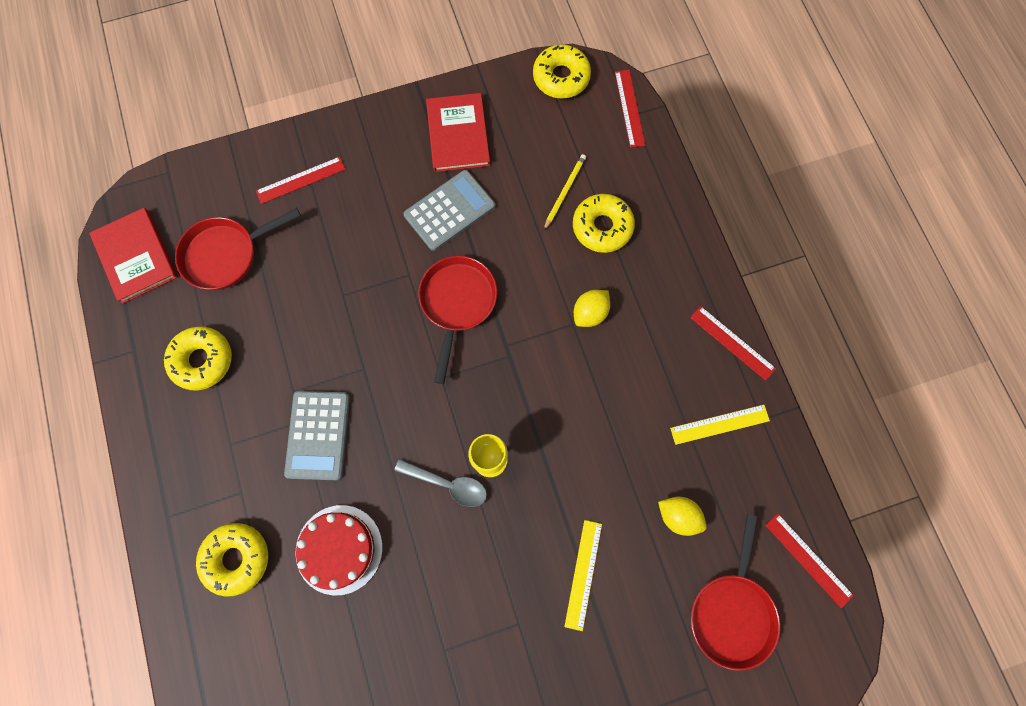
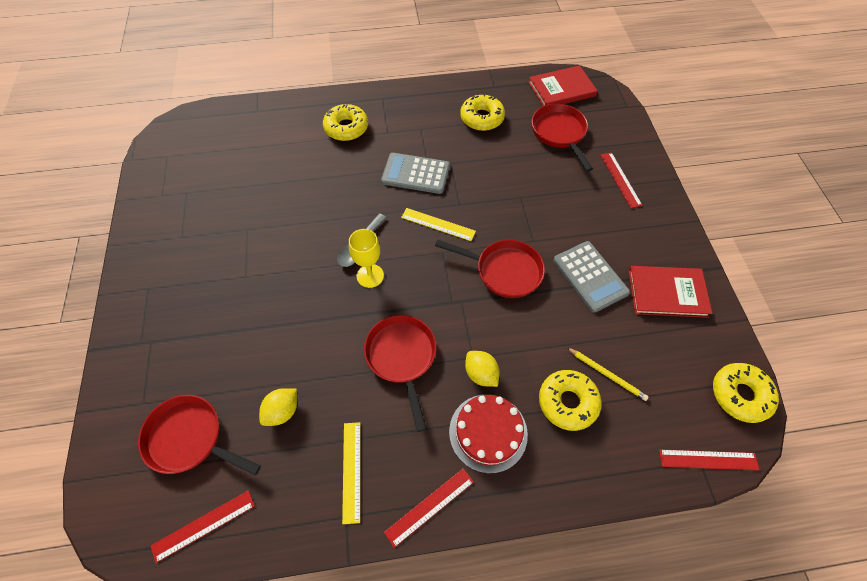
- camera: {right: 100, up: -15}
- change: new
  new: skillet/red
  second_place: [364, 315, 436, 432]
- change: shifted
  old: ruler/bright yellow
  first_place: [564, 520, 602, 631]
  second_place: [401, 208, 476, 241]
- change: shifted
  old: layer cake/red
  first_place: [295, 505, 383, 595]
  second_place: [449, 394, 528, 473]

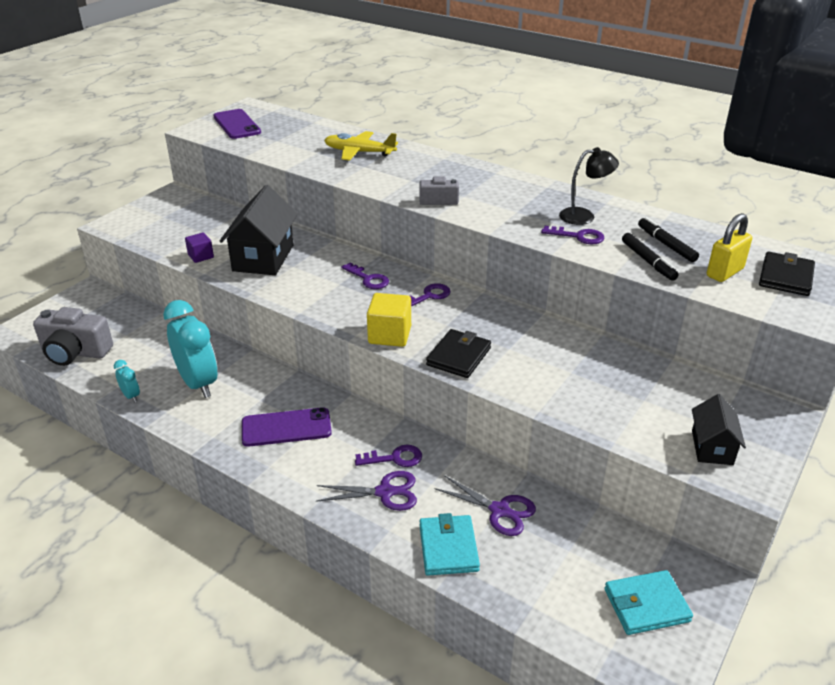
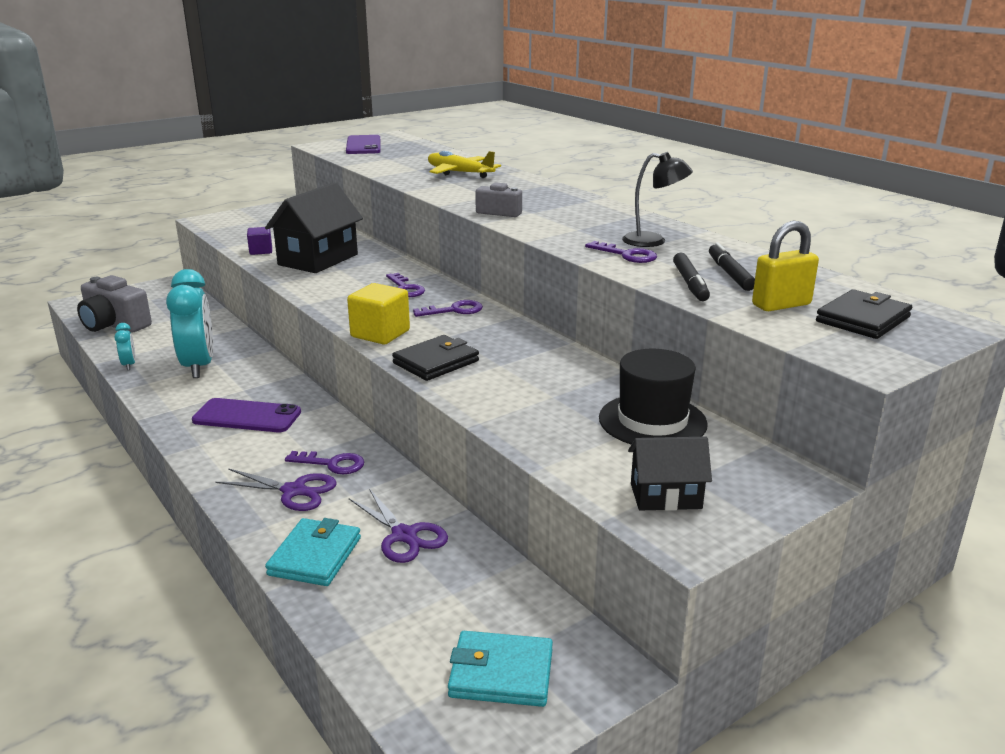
- camera: {right: 20, up: -10}
- change: new
  new: hat/ebony
  second_place: [599, 349, 708, 444]
- change: rotated
  old: toy house/ebony
  first_place: [692, 394, 746, 465]
  second_place: [628, 437, 712, 511]
  degrees: 60

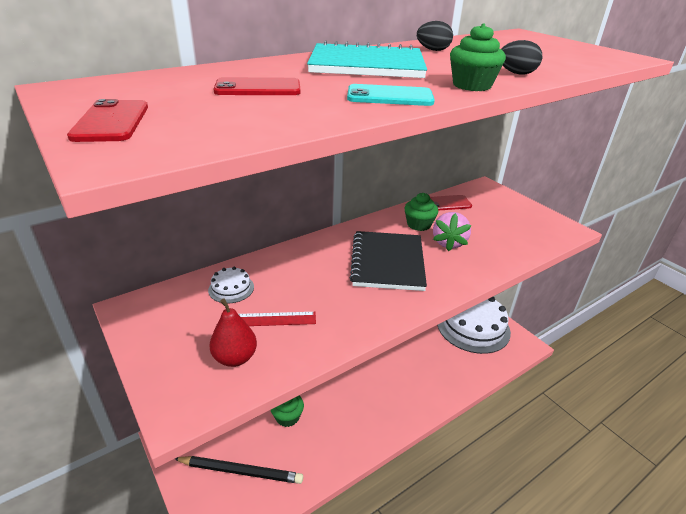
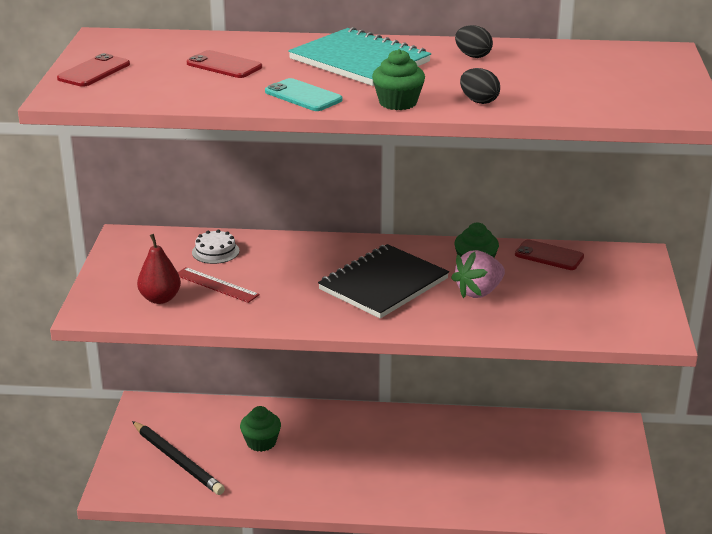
- camera: {right: 40, up: -5}
- change: gone
  old: layer cake/pure white
  first_place: [437, 297, 511, 354]

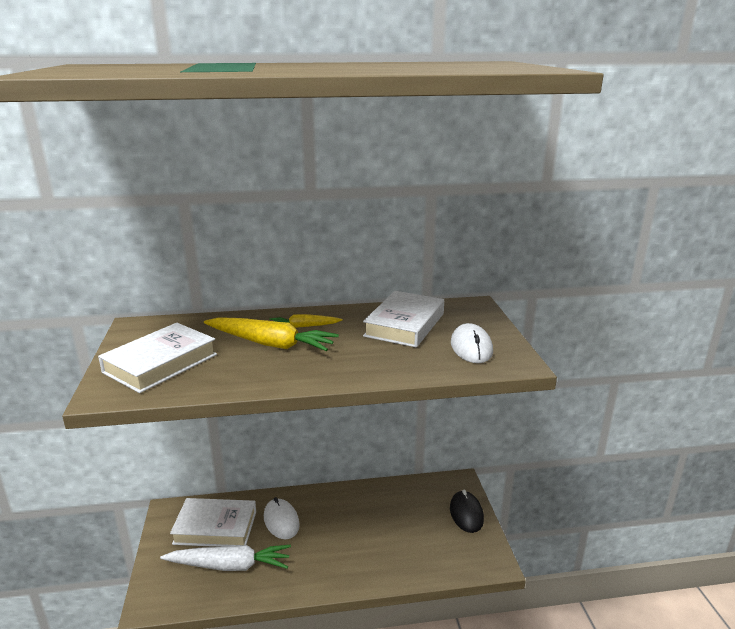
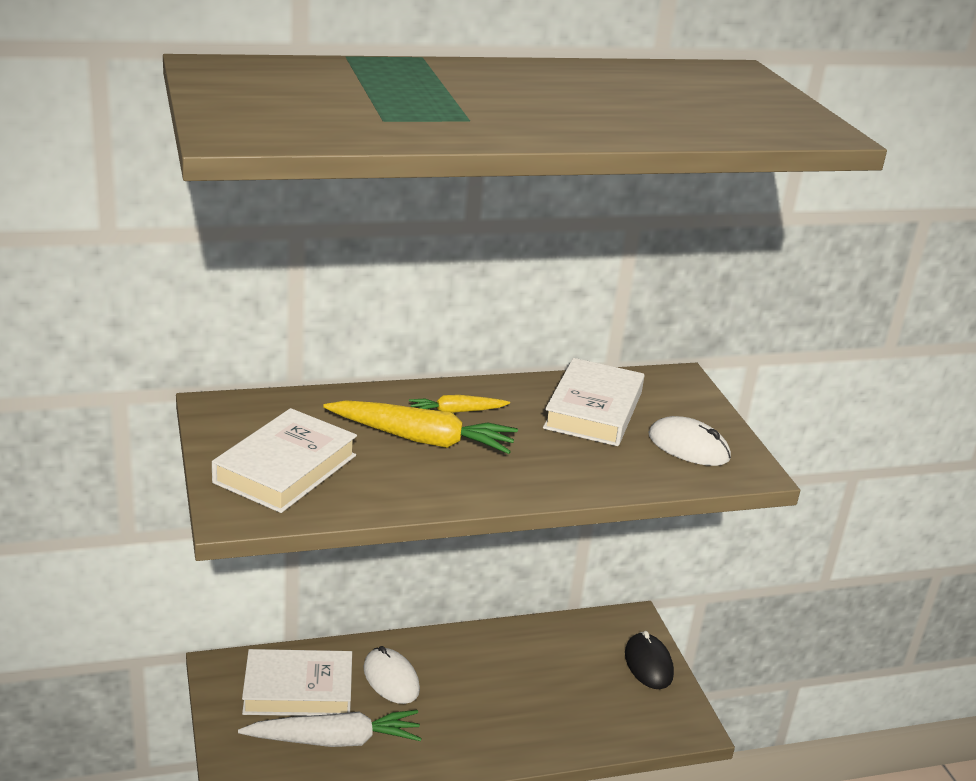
- camera: {right: -10, up: 5}
- change: rotated
  old: PC mouse/pure white
  first_place: [451, 323, 493, 363]
  second_place: [648, 416, 731, 466]
  degrees: -45

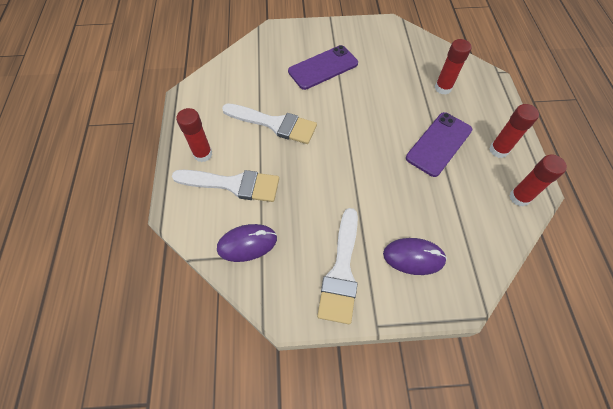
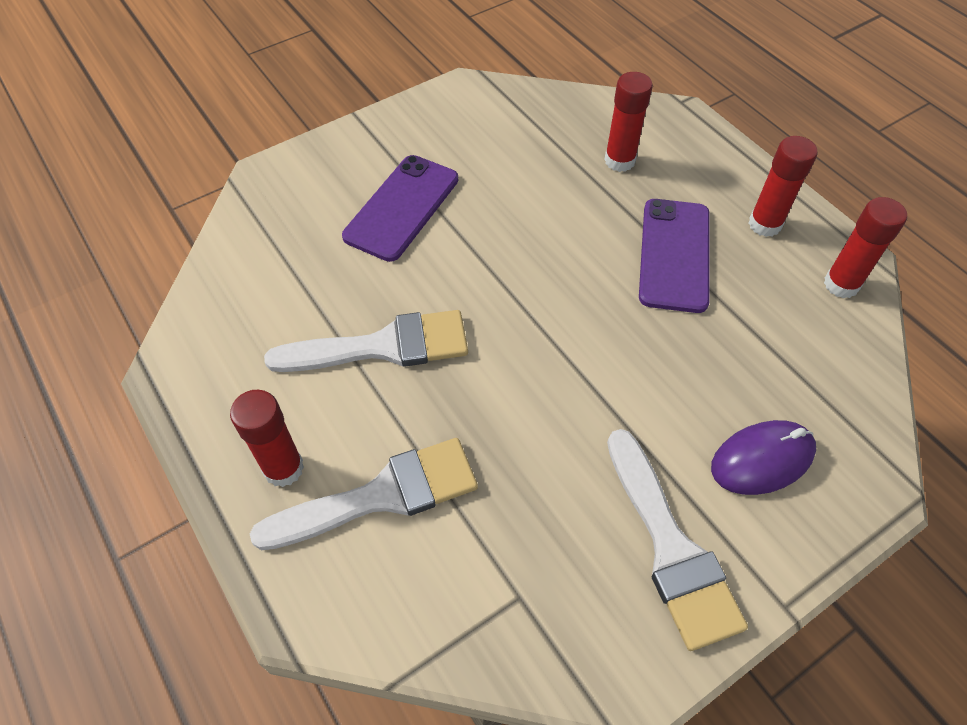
- camera: {right: -30, up: -5}
- change: gone
  old: PC mouse/purple
  first_place: [217, 224, 277, 262]

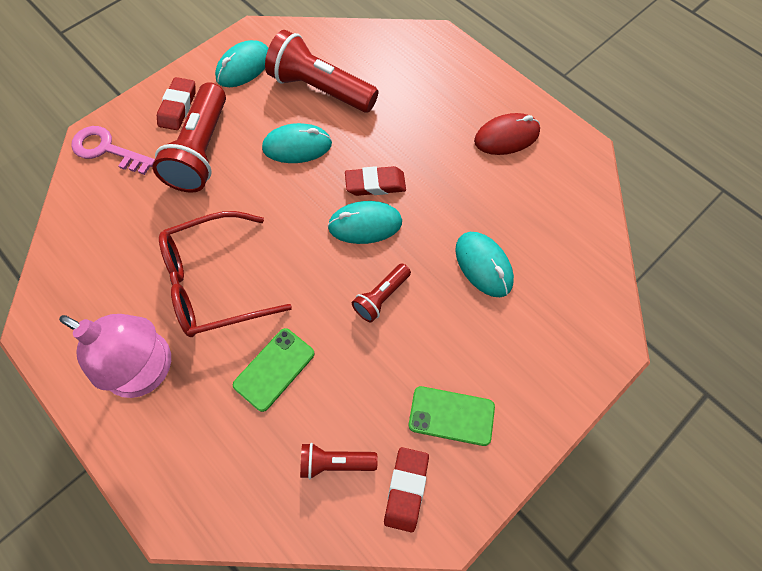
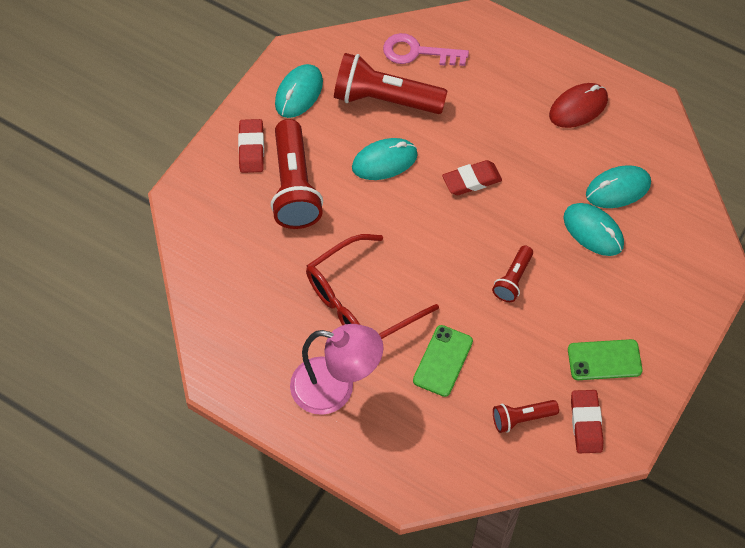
- camera: {right: -15, up: -5}
- change: shifted
  old: key/rosy
  first_place: [71, 126, 155, 175]
  second_place: [383, 33, 469, 66]
- change: shifted
  old: PC mouse/turquoise
  first_place: [327, 201, 402, 244]
  second_place: [586, 165, 651, 208]

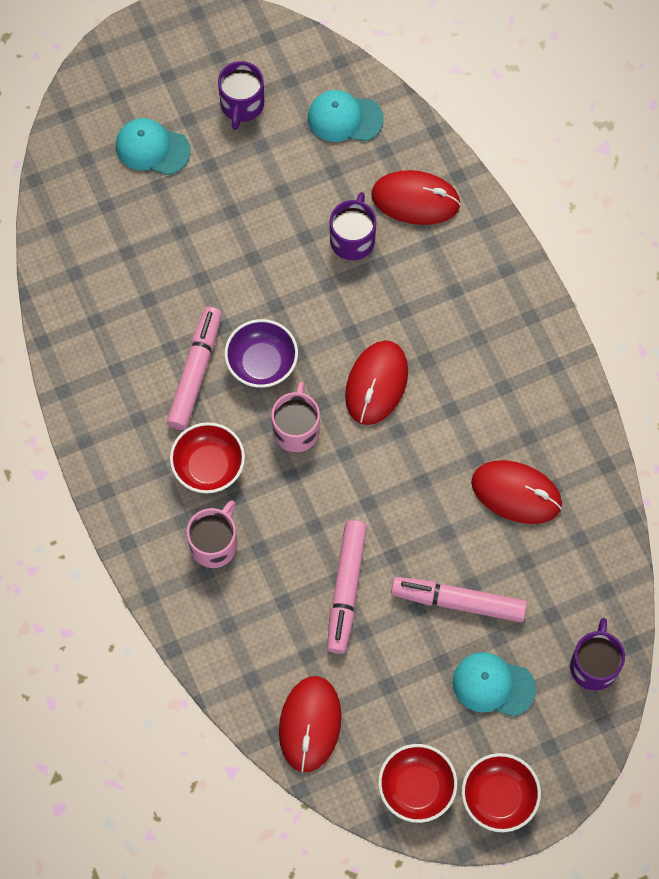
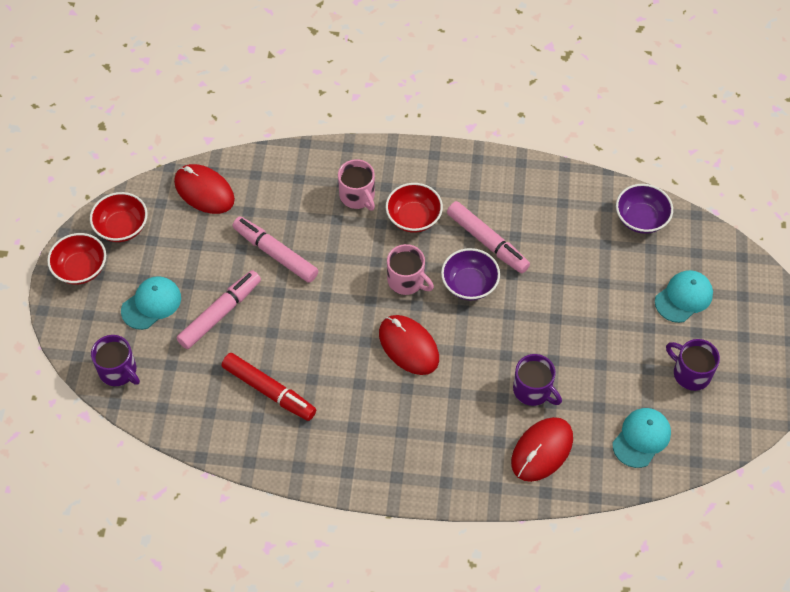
- camera: {right: 120, up: -10}
- change: swapped
  old: PC mouse/red
  new: felt pen/red
  first_place: [471, 460, 562, 524]
  second_place: [222, 353, 316, 421]
- change: new
  new: bowl/purple
  second_place: [616, 184, 673, 234]

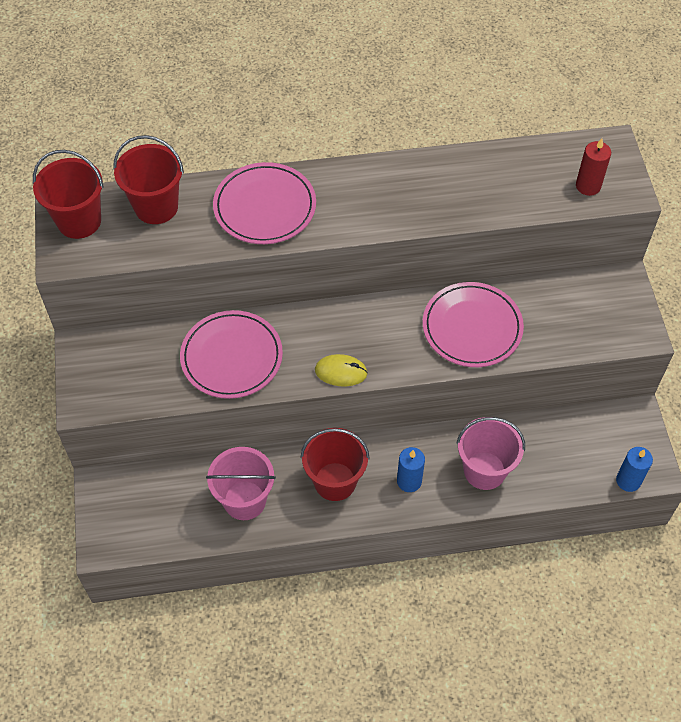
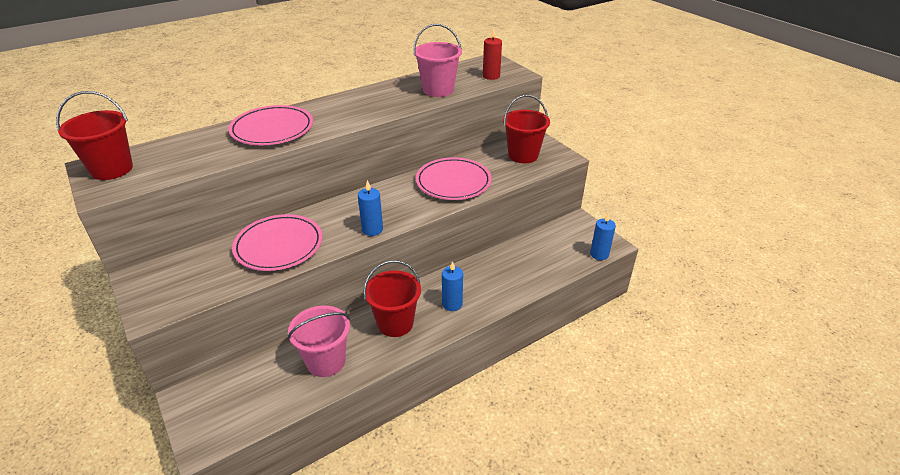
- camera: {right: -25, up: -20}
- change: swapped
  old: PC mouse/bright yellow
  new: wax candle/cobalt
  first_place: [315, 354, 368, 387]
  second_place: [358, 180, 383, 236]
- change: shifted
  old: sand bucket/rosy
  first_place: [456, 417, 525, 490]
  second_place: [413, 24, 462, 97]
- change: shifted
  old: sand bucket/red
  first_place: [113, 135, 184, 224]
  second_place: [503, 95, 550, 163]

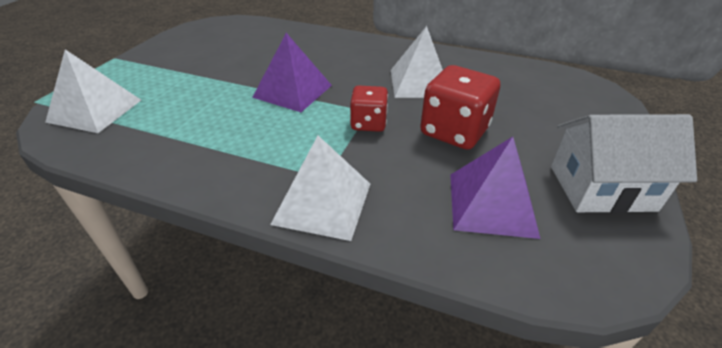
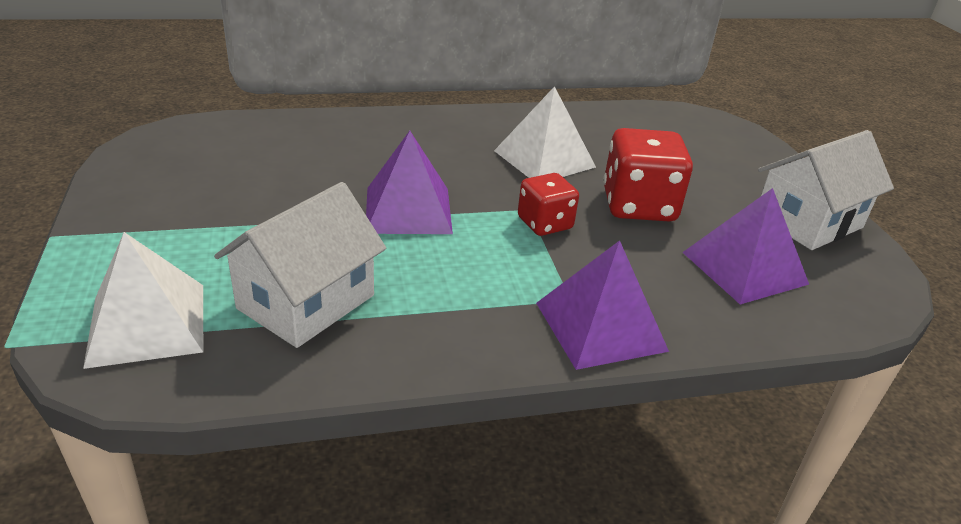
- camera: {right: -35, up: -5}
- change: new
  new: toy house/pure white
  second_place: [214, 182, 386, 348]
- change: repainted
  old: solid pyramid/pure white
  new: solid pyramid/purple
  first_place: [270, 136, 370, 241]
  second_place: [536, 240, 669, 370]

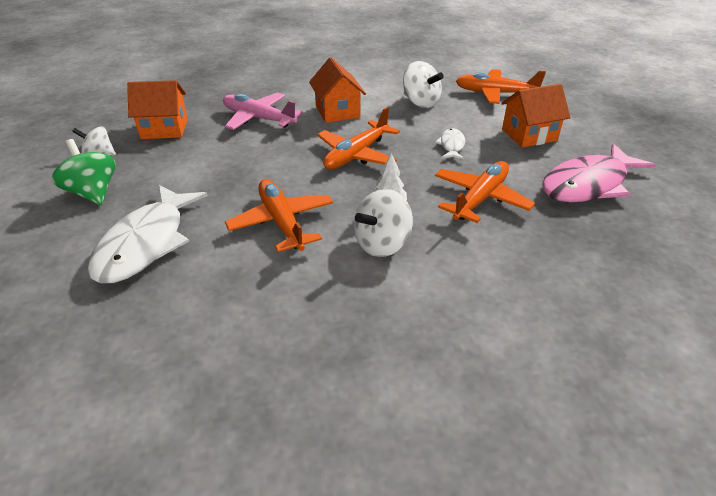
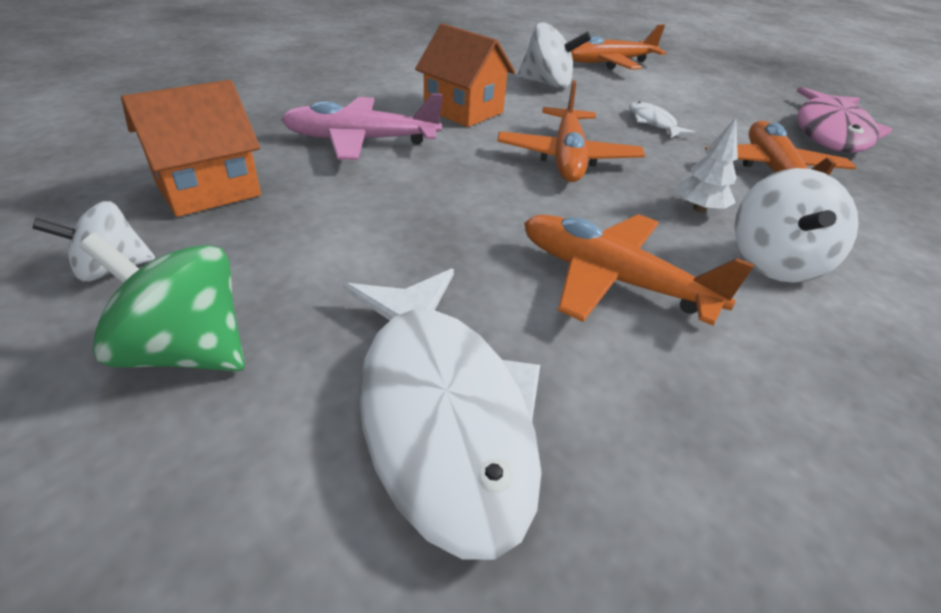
- camera: {right: -35, up: 0}
- change: gone
  old: toy house/bright orange
  first_place: [501, 83, 570, 148]

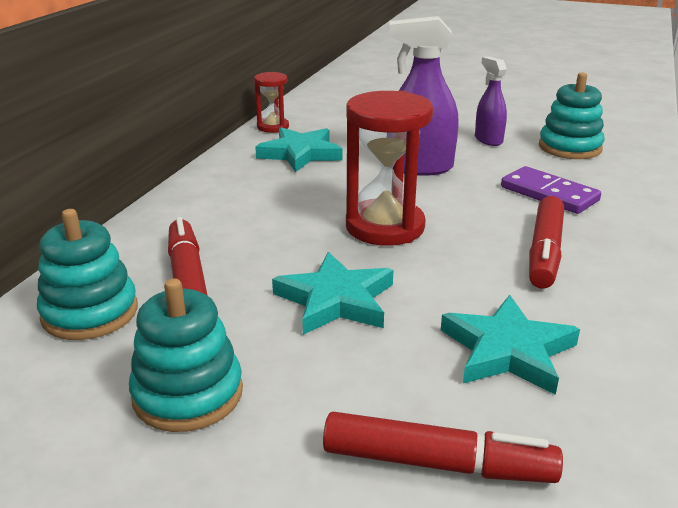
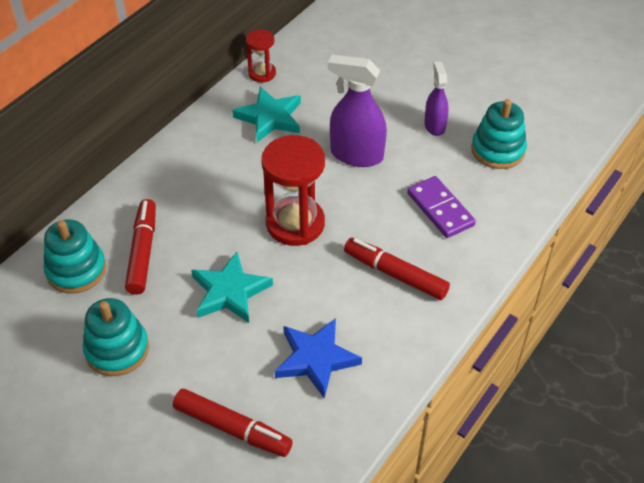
- camera: {right: 15, up: 20}
- change: repainted
  old: star shape/turquoise
  new: star shape/cobalt
  first_place: [441, 295, 580, 395]
  second_place: [275, 318, 362, 399]
- change: rotated
  old: felt pen/red
  first_place: [529, 196, 564, 289]
  second_place: [344, 238, 450, 300]
  degrees: 90

